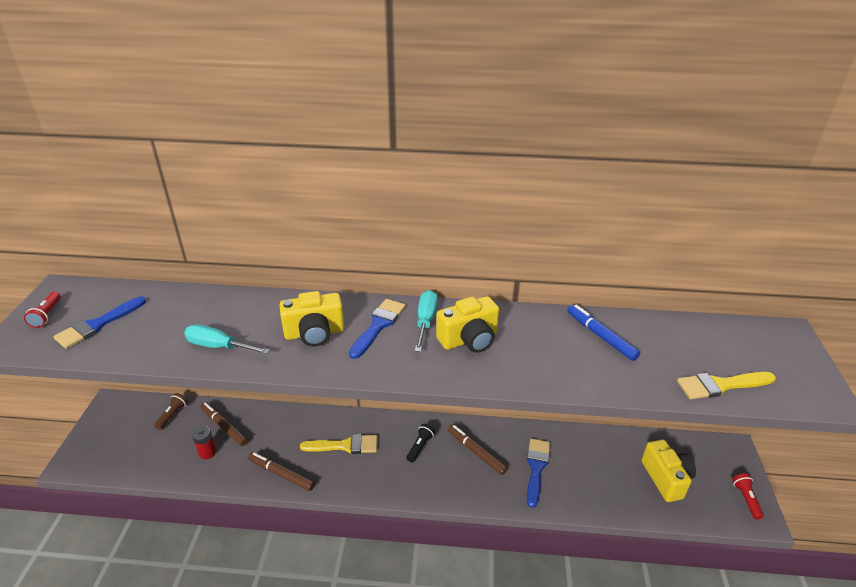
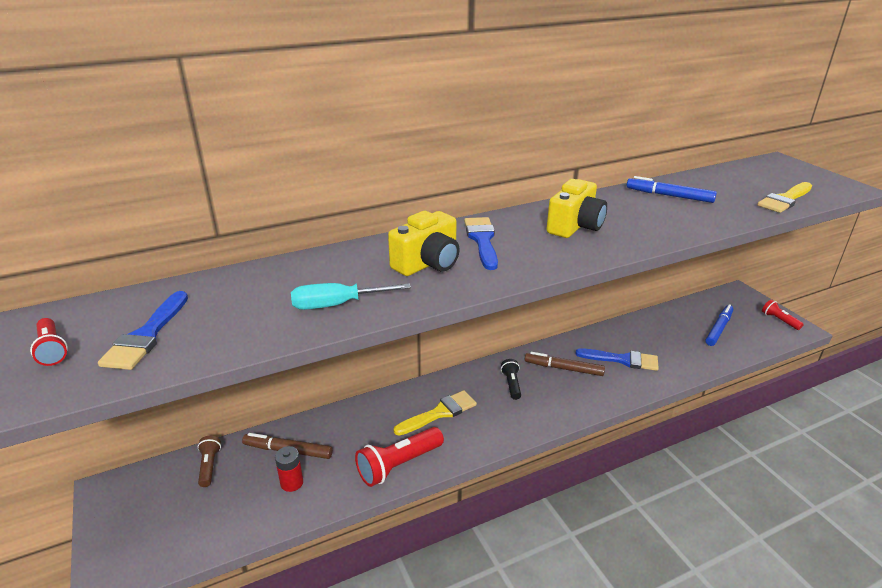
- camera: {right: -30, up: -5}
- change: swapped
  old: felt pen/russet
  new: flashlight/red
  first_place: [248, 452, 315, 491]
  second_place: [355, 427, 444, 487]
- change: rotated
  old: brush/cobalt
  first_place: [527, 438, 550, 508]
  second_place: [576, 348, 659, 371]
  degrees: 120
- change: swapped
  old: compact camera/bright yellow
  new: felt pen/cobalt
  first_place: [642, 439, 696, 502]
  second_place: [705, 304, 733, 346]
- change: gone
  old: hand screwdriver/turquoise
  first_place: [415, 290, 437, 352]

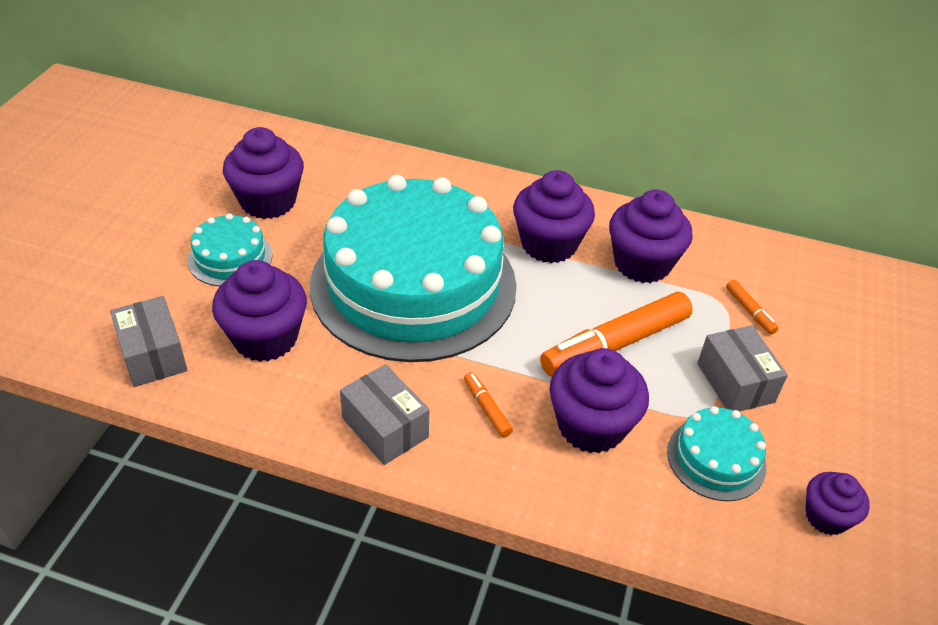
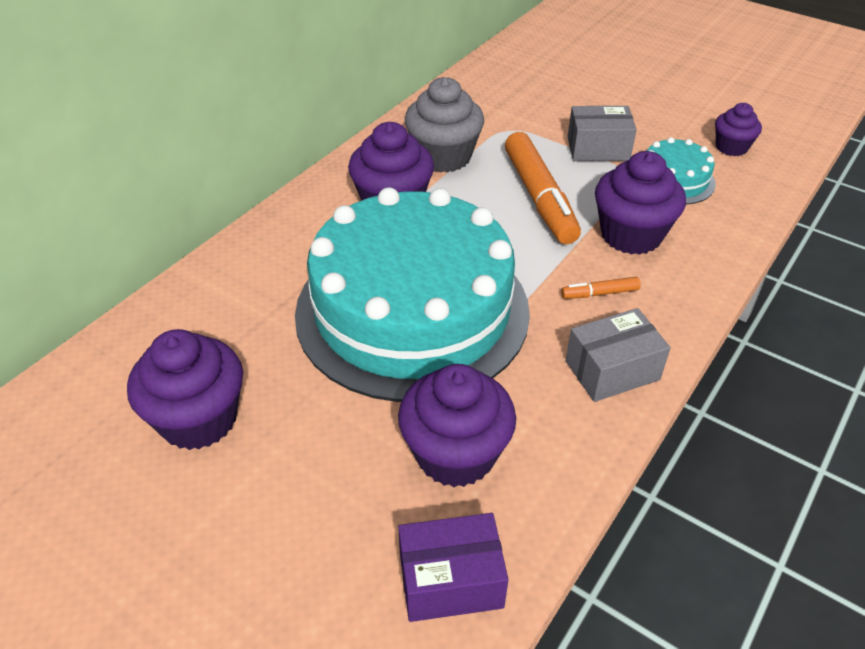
- camera: {right: -70, up: 0}
- change: repainted
  old: parcel/gray
  new: parcel/purple
  first_place: [110, 296, 187, 387]
  second_place: [398, 513, 509, 622]
- change: repainted
  old: cupcake/purple
  new: cupcake/gray
  first_place: [609, 190, 693, 283]
  second_place: [405, 77, 484, 173]
- change: gone
  old: layer cake/turquoise
  first_place: [188, 213, 273, 287]
- change: gone
  old: felt pen/bright orange
  first_place: [726, 280, 779, 334]

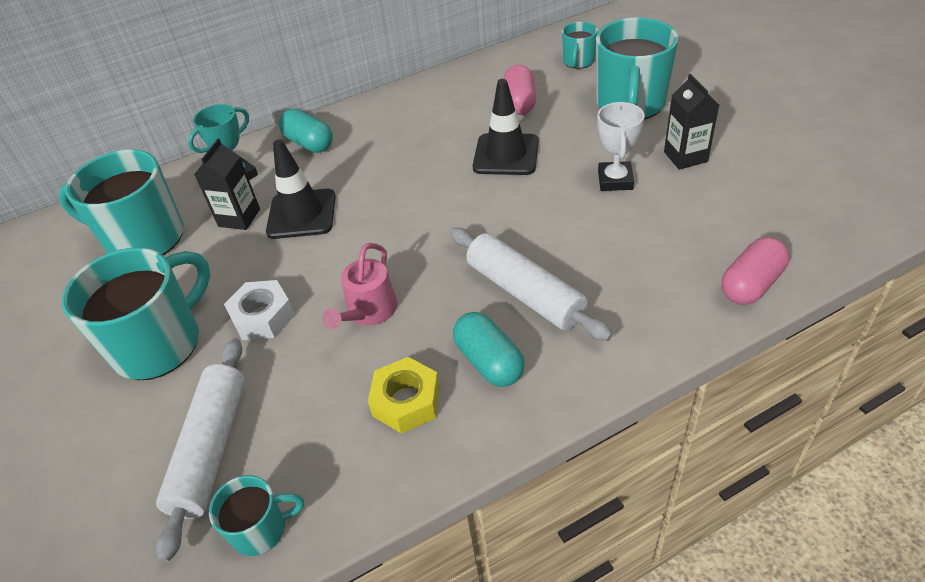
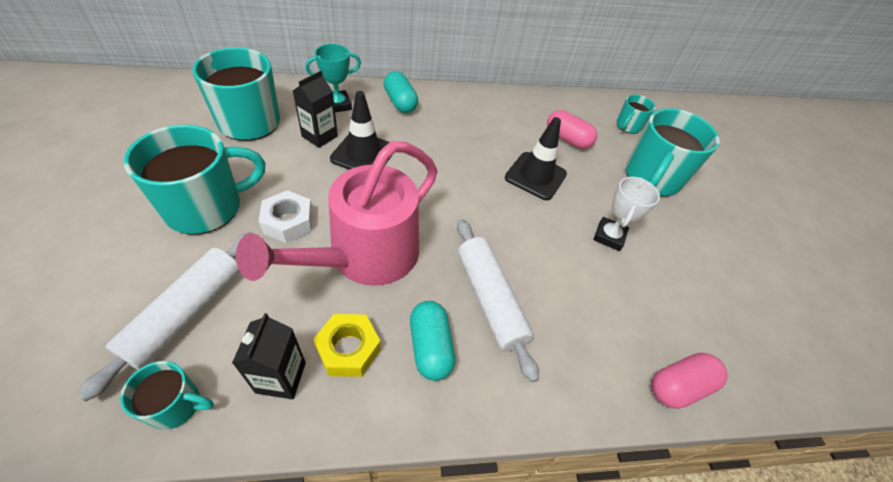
- camera: {right: 10, up: 5}
- change: shifted
  old: juice carton/ebony
  first_place: [664, 74, 719, 170]
  second_place: [232, 313, 306, 399]
- change: scaled
  old: watering pot/rosy
  first_place: [322, 243, 397, 330]
  second_place: [236, 141, 438, 286]
  factor: 2.08
- change: rotated
  old: capsule/rosy
  first_place: [504, 65, 536, 115]
  second_place: [547, 110, 597, 149]
  degrees: -75

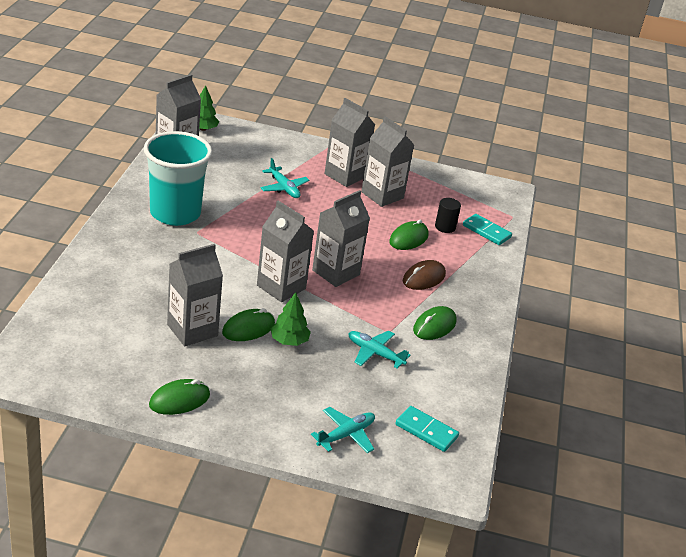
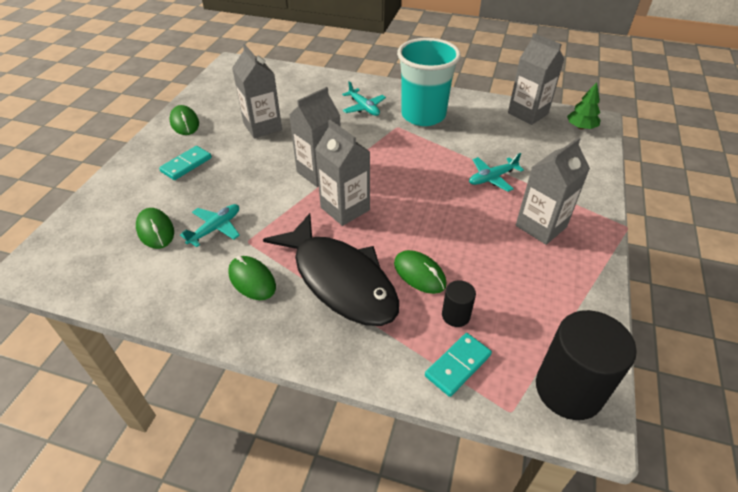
- camera: {right: 100, up: 10}
- change: shifted
  old: PC mouse/green
  first_place: [222, 308, 275, 341]
  second_place: [136, 208, 174, 249]
- change: shifted
  old: domino tile/turquoise
  first_place: [396, 406, 459, 452]
  second_place: [159, 146, 212, 180]
- change: swapped
  old: PC mouse/russet
  new: toy fish/ebony
  first_place: [403, 260, 446, 290]
  second_place: [263, 213, 399, 326]
- change: shifted
  old: plane/turquoise
  first_place: [311, 407, 375, 453]
  second_place: [342, 81, 386, 116]
- change: new
  new: cylinder shape/ebony
  second_place: [536, 310, 637, 420]
- change: gone
  old: tree/green
  first_place: [270, 292, 311, 346]
- change: gone
  old: juice carton/gray
  first_place: [361, 116, 414, 207]

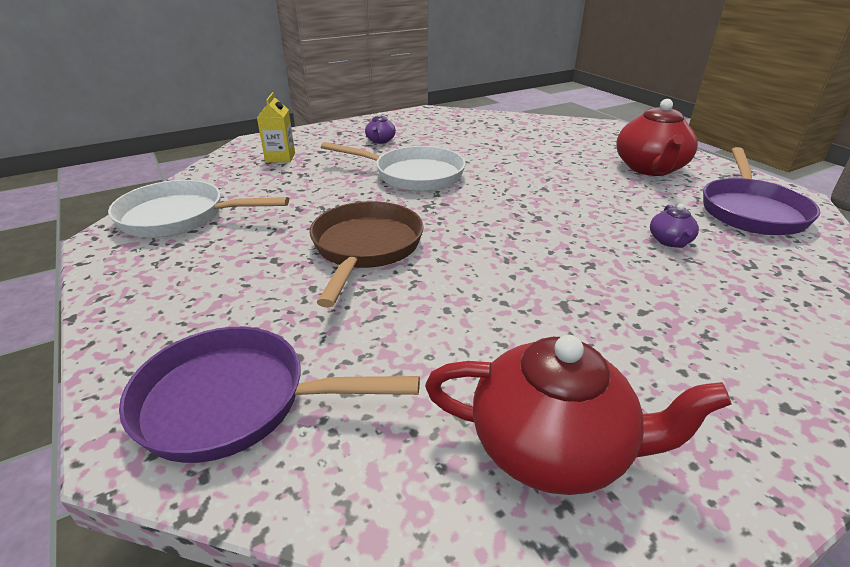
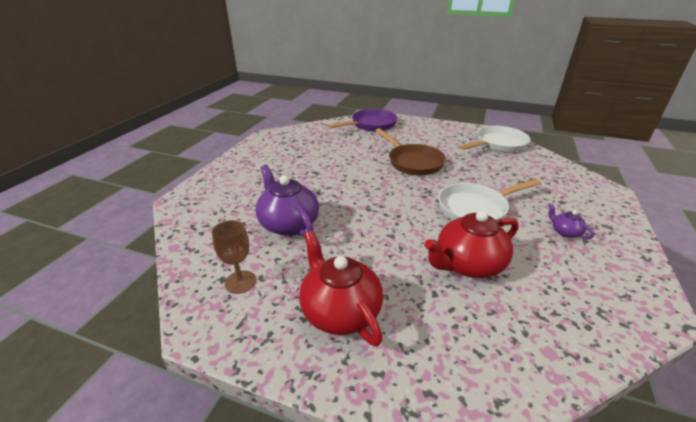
- camera: {right: 140, up: 0}
- change: swapped
  old: skillet/purple
  new: wine glass/russet
  first_place: [703, 147, 820, 235]
  second_place: [212, 220, 256, 294]
- change: scaled
  old: teapot/purple
  first_place: [650, 204, 699, 248]
  second_place: [256, 165, 319, 237]
  factor: 2.14
- change: shifted
  old: teapot/red
  first_place: [425, 335, 732, 495]
  second_place: [424, 210, 519, 278]
- change: gone
  old: juice carton/bright yellow
  first_place: [257, 92, 295, 162]

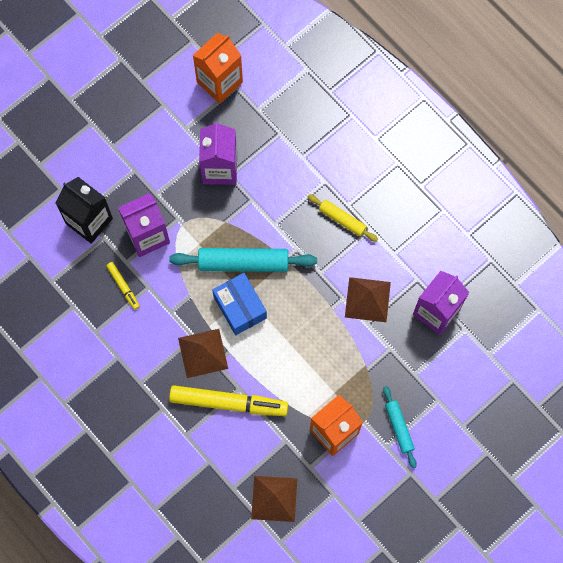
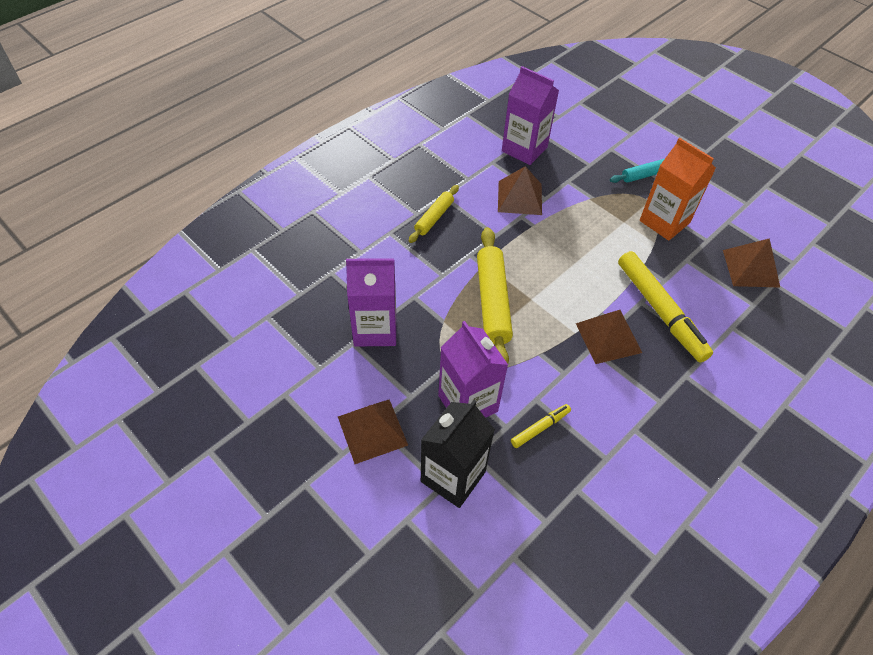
- camera: {right: -95, up: -20}
- change: new
  new: solid pyramid/russet
  second_place: [338, 400, 408, 464]
- change: repainted
  old: pastry roller/turquoise
  new: pastry roller/bright yellow
  first_place: [169, 248, 317, 272]
  second_place: [477, 227, 513, 364]
- change: rotated
  old: felt pen/bright yellow
  first_place: [169, 385, 288, 416]
  second_place: [618, 251, 713, 362]
  degrees: 150
- change: gone
  old: juice carton/bright orange
  first_place: [193, 33, 243, 104]
- change: gone
  old: parcel/cobalt
  first_place: [212, 273, 267, 335]

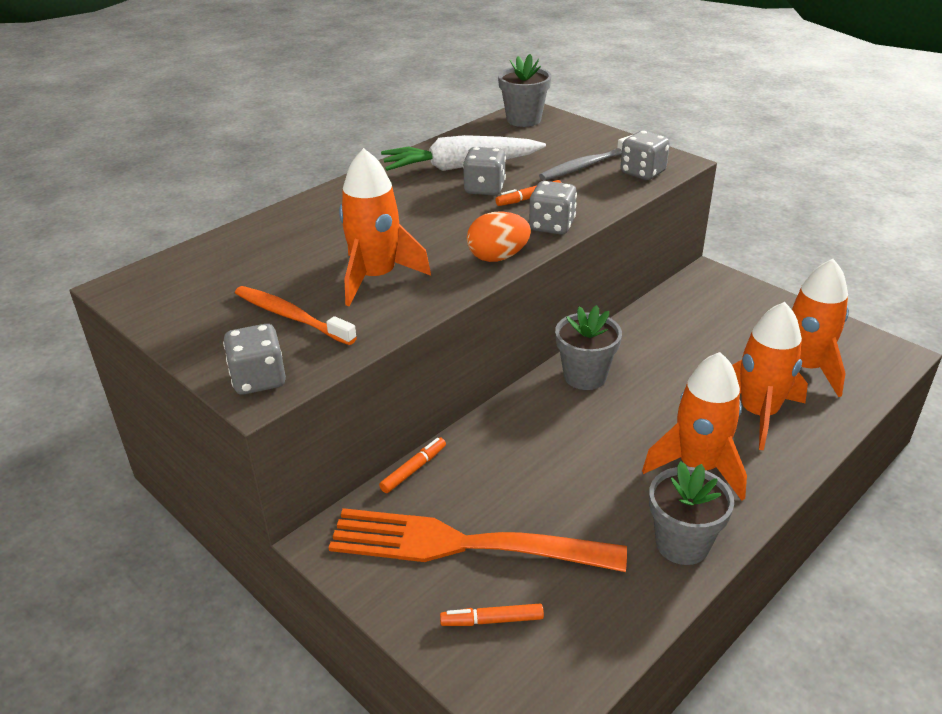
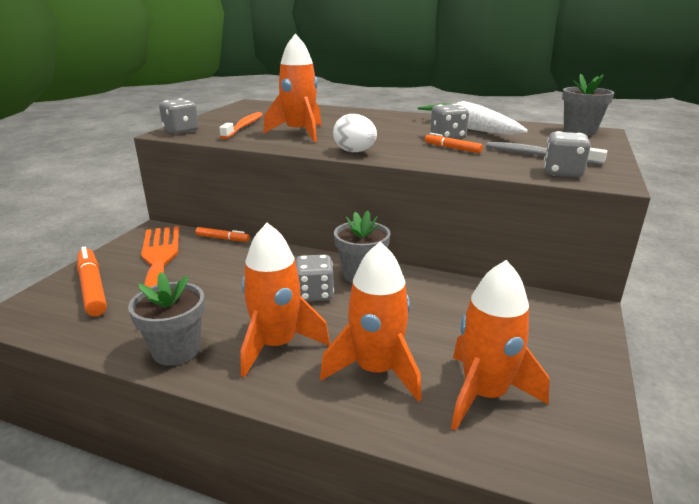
- camera: {right: 65, up: -10}
- change: scaled
  old: felt pen/bright orange
  first_place: [440, 604, 544, 626]
  second_place: [77, 246, 107, 316]
  factor: 1.78
- change: shifted
  old: dice/gray
  first_place: [529, 181, 577, 235]
  second_place: [295, 255, 334, 301]
- change: repainted
  old: egg shape/bright orange
  new: egg shape/pure white
  first_place: [467, 211, 531, 262]
  second_place: [333, 114, 377, 152]

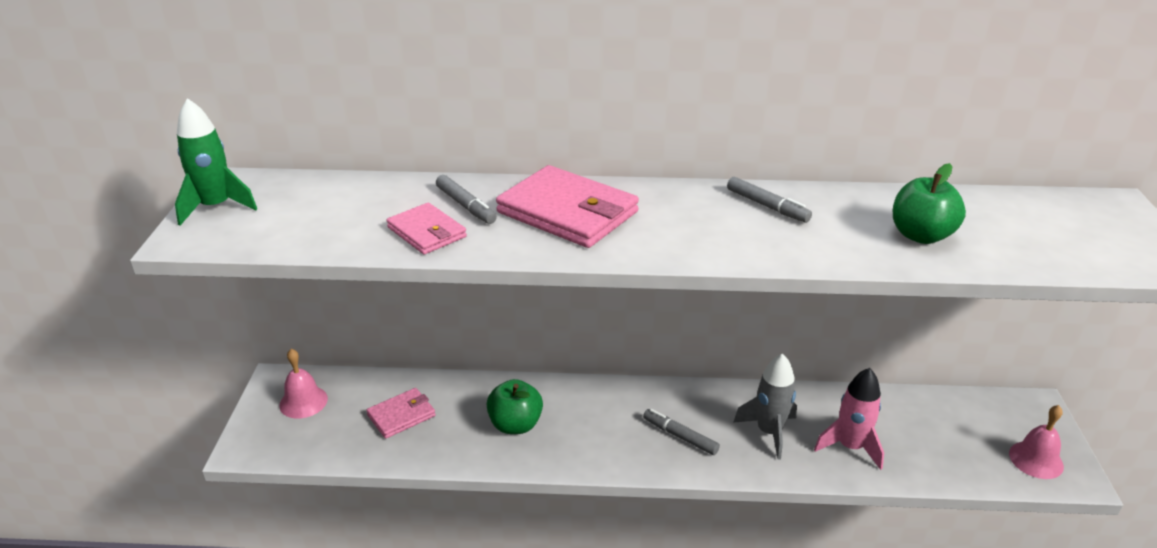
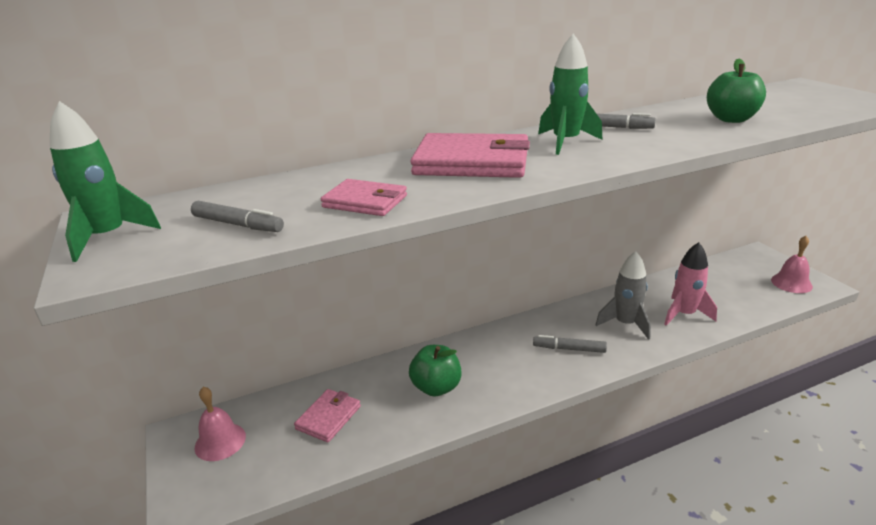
- camera: {right: -25, up: -5}
- change: shifted
  old: felt pen/gray
  first_place: [436, 175, 497, 224]
  second_place: [191, 201, 284, 232]
- change: new
  new: spaceship/green
  second_place: [538, 34, 602, 155]

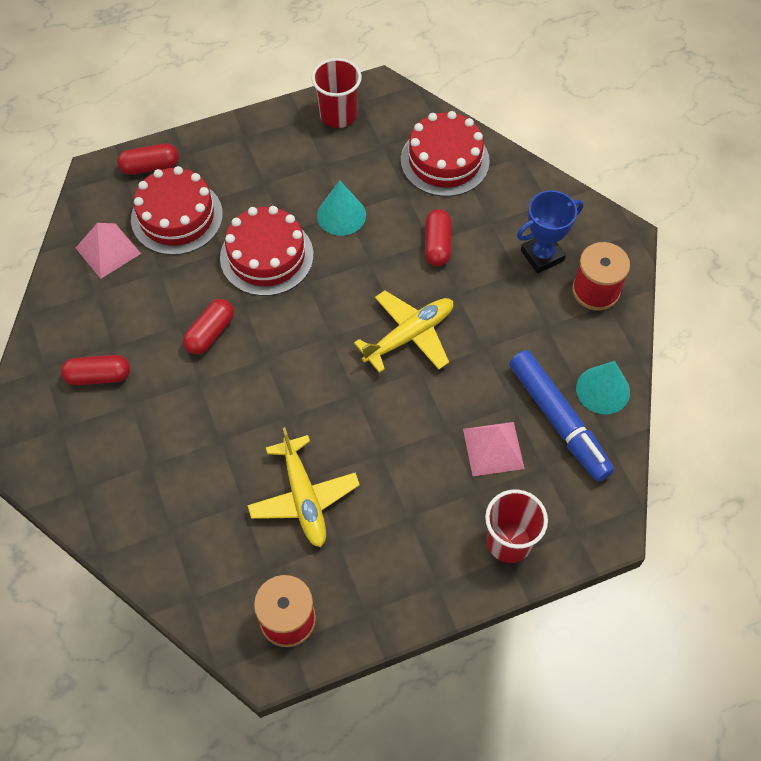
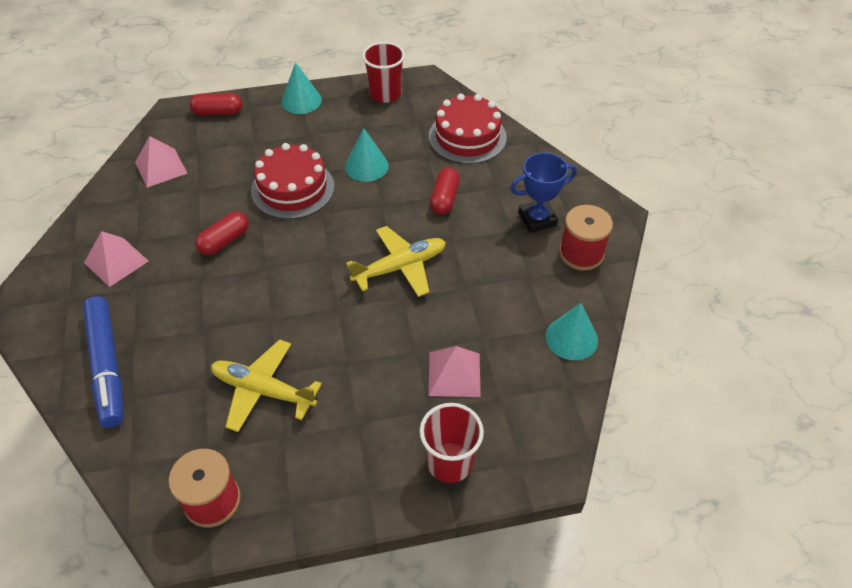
- camera: {right: 10, up: -10}
- change: shifted
  old: felt pen/cobalt
  first_place: [509, 350, 614, 482]
  second_place: [83, 296, 124, 428]
- change: swapped
  old: capsule/red
  new: solid pyramid/rosy
  first_place: [61, 355, 130, 385]
  second_place: [84, 231, 148, 287]
- change: rotated
  old: plane/bright yellow
  first_place: [247, 427, 360, 547]
  second_place: [211, 339, 322, 432]
  degrees: 120
- change: new
  new: cone shape/turquoise
  second_place: [281, 62, 322, 114]
- change: gone
  old: layer cake/red
  first_place: [131, 166, 223, 255]

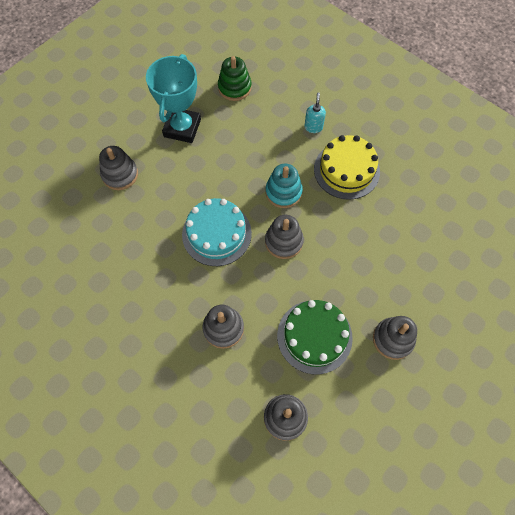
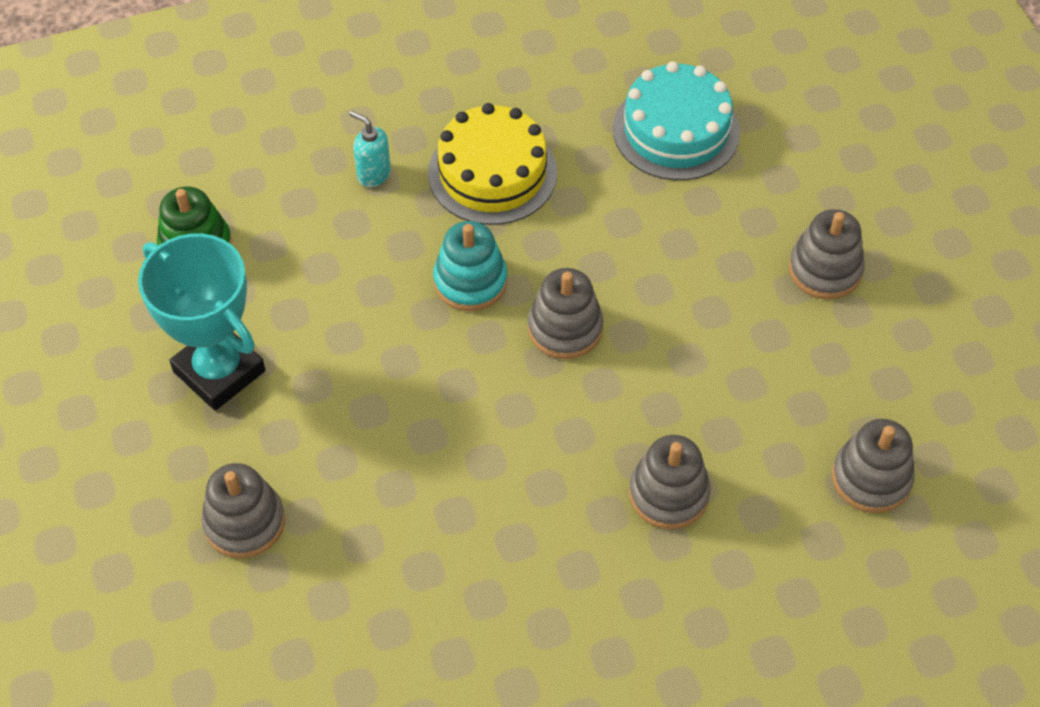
- camera: {right: -60, up: -10}
- change: shifted
  old: layer cake/turquoise
  first_place: [182, 198, 252, 266]
  second_place: [613, 61, 740, 180]
- change: gone
  old: layer cake/green
  first_place: [277, 300, 353, 374]

